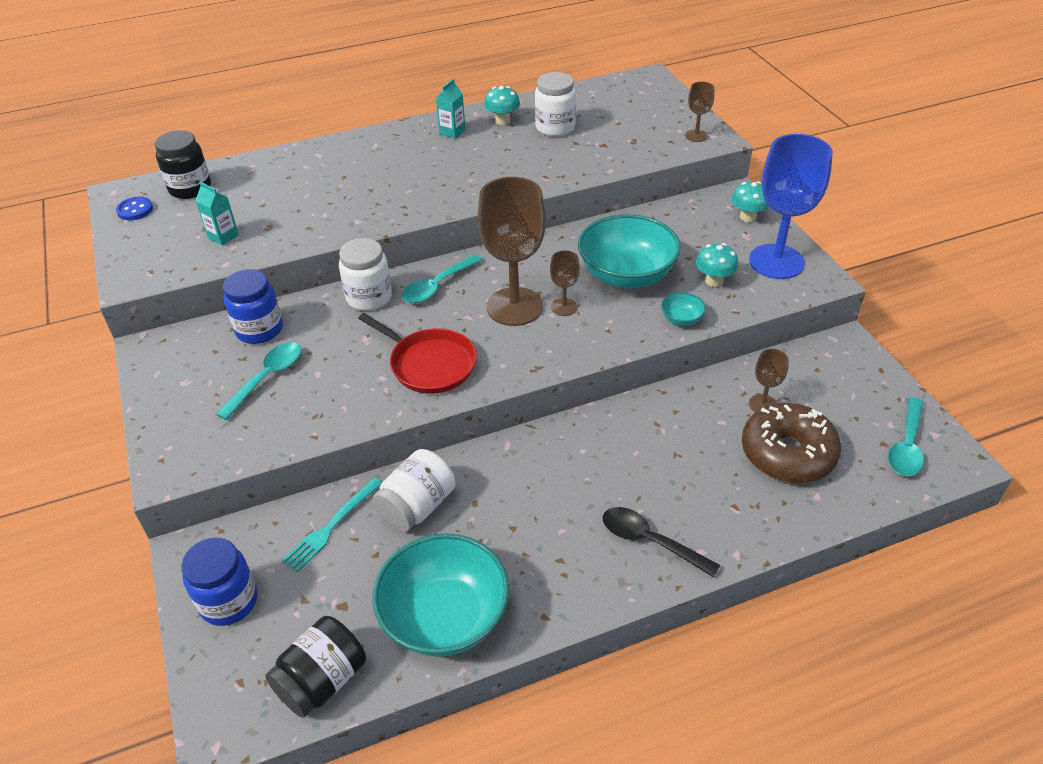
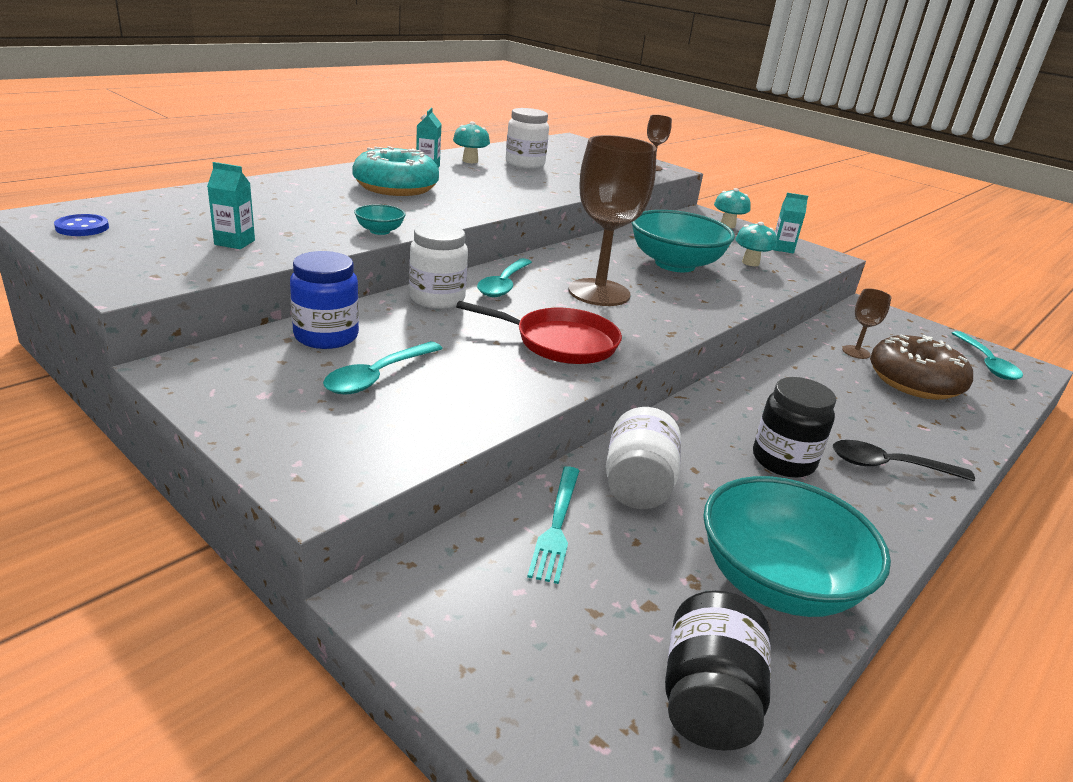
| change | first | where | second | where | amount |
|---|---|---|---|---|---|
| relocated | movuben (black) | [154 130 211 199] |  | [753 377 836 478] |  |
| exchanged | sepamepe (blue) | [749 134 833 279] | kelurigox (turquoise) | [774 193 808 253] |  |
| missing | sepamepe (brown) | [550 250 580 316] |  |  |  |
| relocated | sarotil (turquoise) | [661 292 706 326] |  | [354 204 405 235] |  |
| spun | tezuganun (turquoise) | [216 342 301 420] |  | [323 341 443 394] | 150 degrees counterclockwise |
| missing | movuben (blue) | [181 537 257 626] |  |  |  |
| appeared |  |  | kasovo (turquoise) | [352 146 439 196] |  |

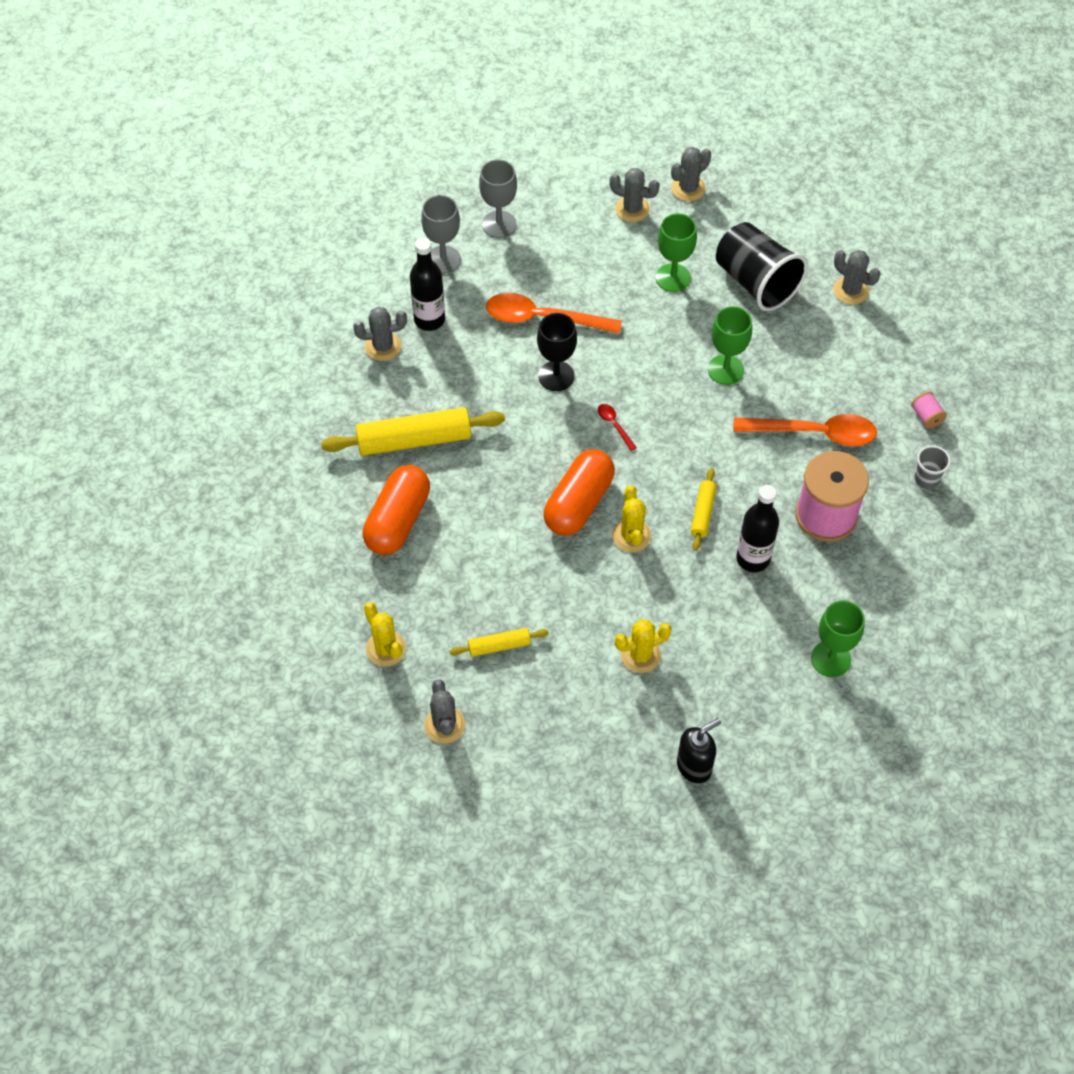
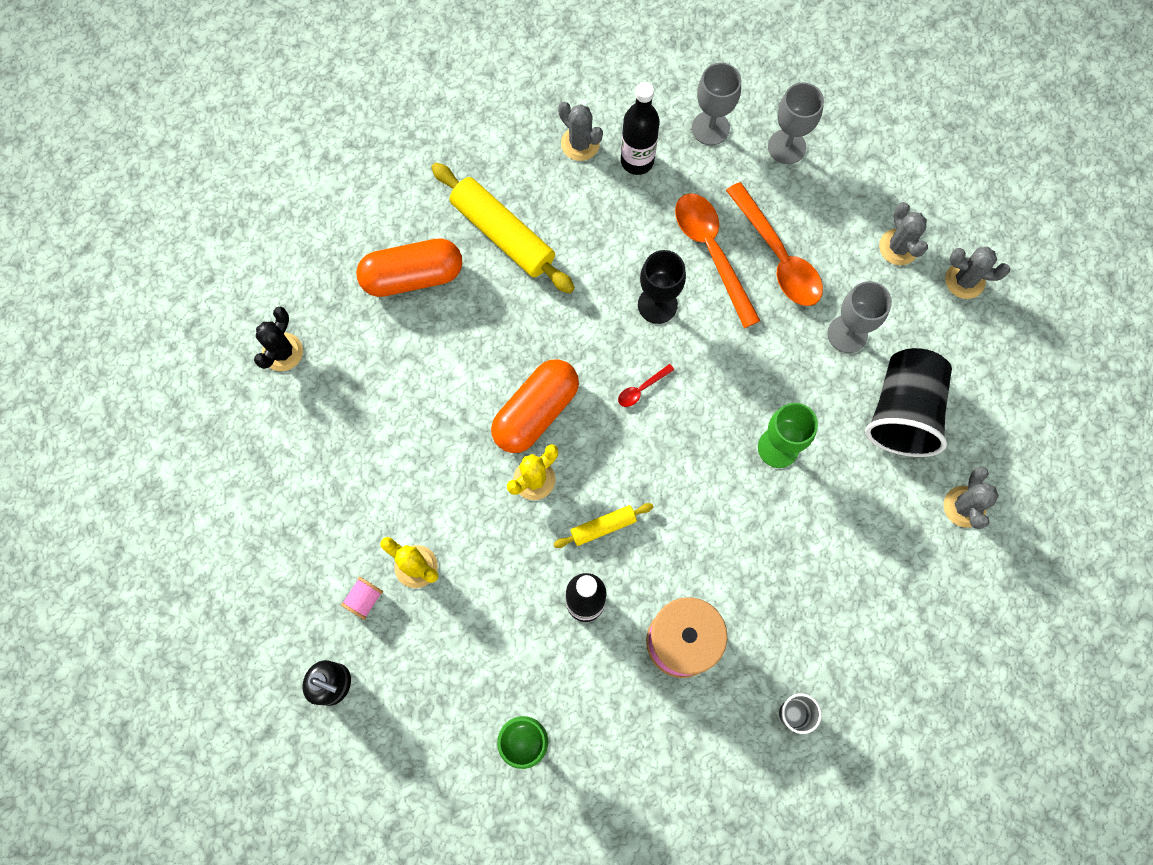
| change | first | where | second | where | amount |
|---|---|---|---|---|---|
| colour | sepamepe (green) | [656 213 697 292] | sepamepe (grey) | [827 281 892 353] |  |
| relocated | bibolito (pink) | [911 391 947 429] |  | [341 577 383 620] |  |
| spun | tezuganun (red) | [598 404 637 451] |  | [618 364 674 407] | 150 degrees counterclockwise |
| relocated | tezuganun (orange) | [733 414 877 446] |  | [726 182 823 306] |  |
| spun | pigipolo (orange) | [544 449 615 536] |  | [491 359 579 453] | 45 degrees counterclockwise |
| colour | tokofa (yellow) | [364 602 406 667] | tokofa (black) | [254 306 303 371] |  |
| missing | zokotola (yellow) | [450 628 549 657] |  |  |  |
| missing | tokofa (grey) | [424 679 466 744] |  |  |  |

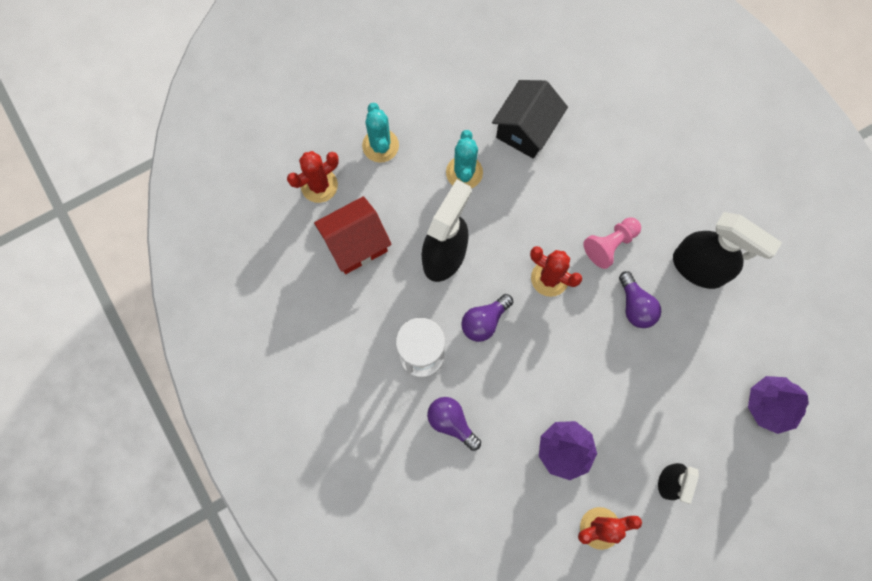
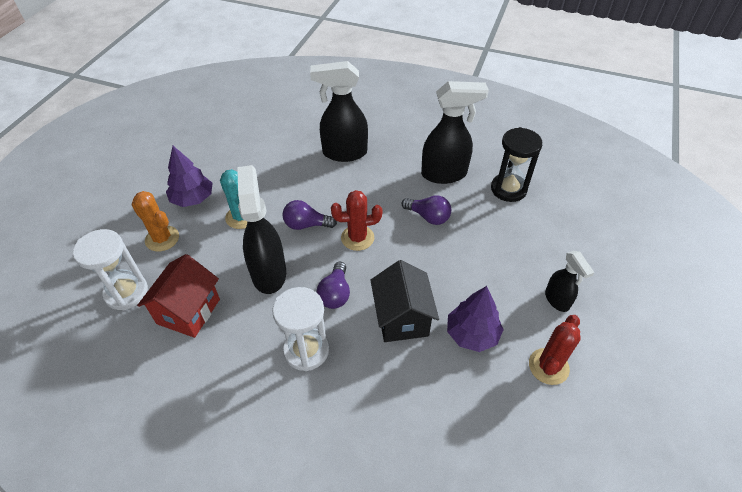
| change | first | where | second | where | amount |
|---|---|---|---|---|---|
| relocated | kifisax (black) | [492 80 568 159] |  | [370 260 439 342] |  |
| colour | tokofa (turquoise) | [362 103 399 163] | tokofa (orange) | [131 191 179 251] |  |
| exchanged | tokofa (red) | [287 151 339 203] | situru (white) | [73 229 148 310] |  |
| missing | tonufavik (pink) | [584 217 641 269] |  |  |  |
| relocated | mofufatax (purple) | [748 376 809 434] |  | [166 146 212 207] |  |
| relocated | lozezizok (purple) | [427 397 481 451] |  | [283 200 337 230] |  |
| appeared |  |  | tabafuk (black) | [310 61 368 162] |  |
| appeared |  |  | situru (black) | [491 127 543 202] |  |

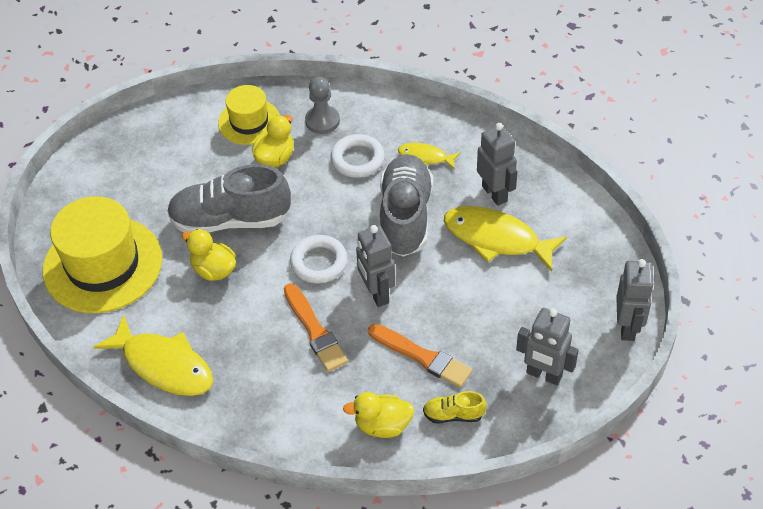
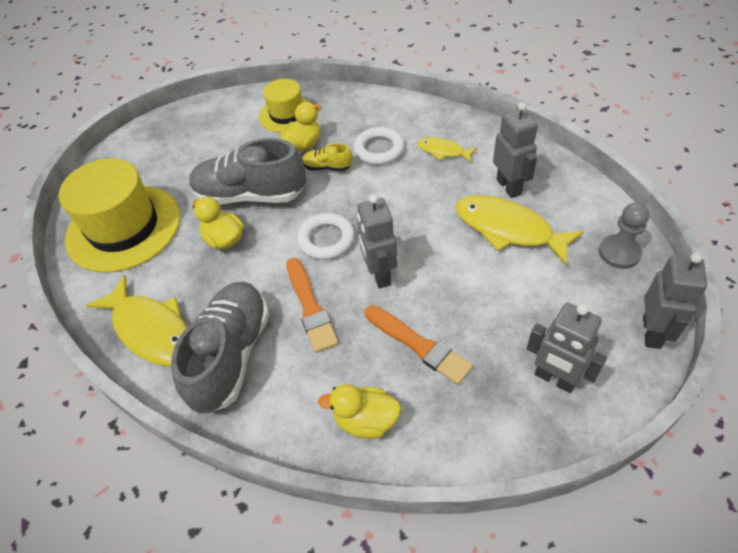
| change | first | where | second | where | amount |
|---|---|---|---|---|---|
| relocated | tonufavik (grey) | [305 77 340 134] |  | [599 203 649 269] |  |
| relocated | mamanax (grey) | [380 154 433 256] |  | [171 282 270 414] |  |
| relocated | mamanax (yellow) | [423 391 487 423] |  | [303 143 353 171] |  |

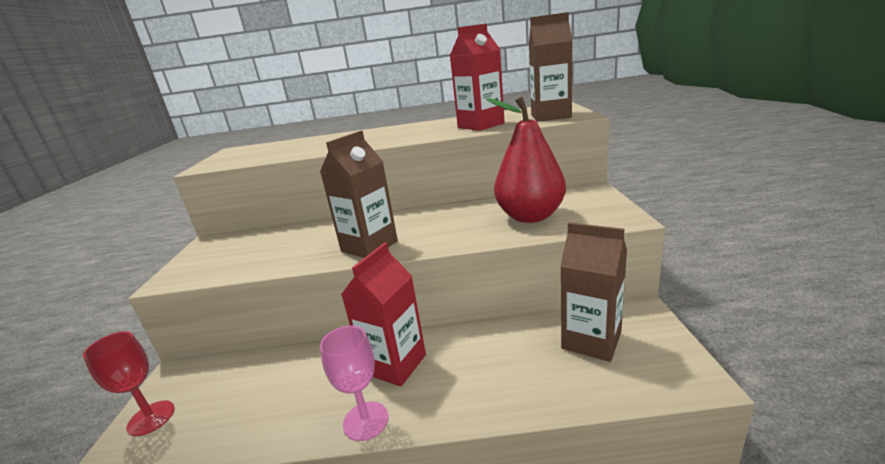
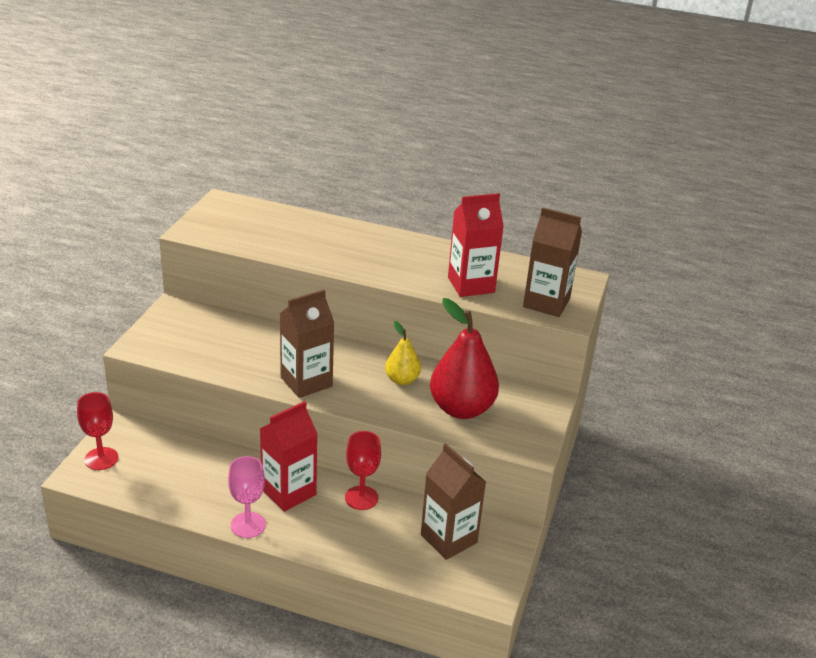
| change | first | where | second | where | amount |
|---|---|---|---|---|---|
| appeared |  |  | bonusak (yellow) | [385 321 421 385] |  |
| appeared |  |  | sepamepe (red) | [345 431 381 510] |  |

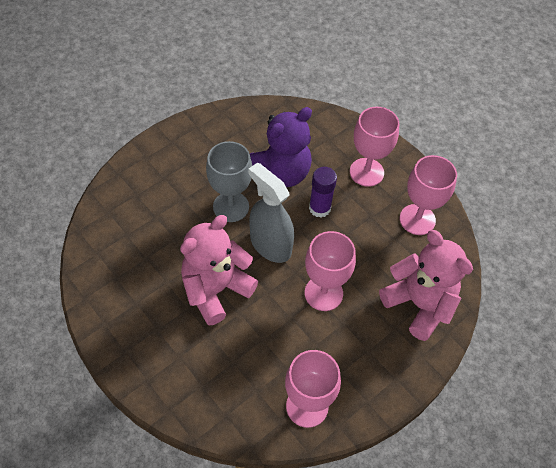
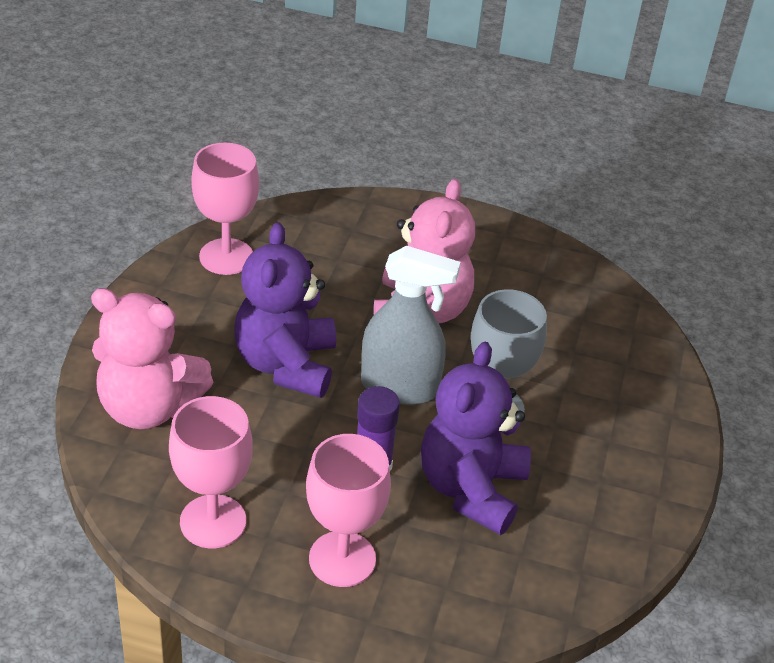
| change | first | where | second | where | amount |
|---|---|---|---|---|---|
| exchanged | sepamepe (pink) | [305 231 356 311] | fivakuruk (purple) | [234 222 336 398] |  |

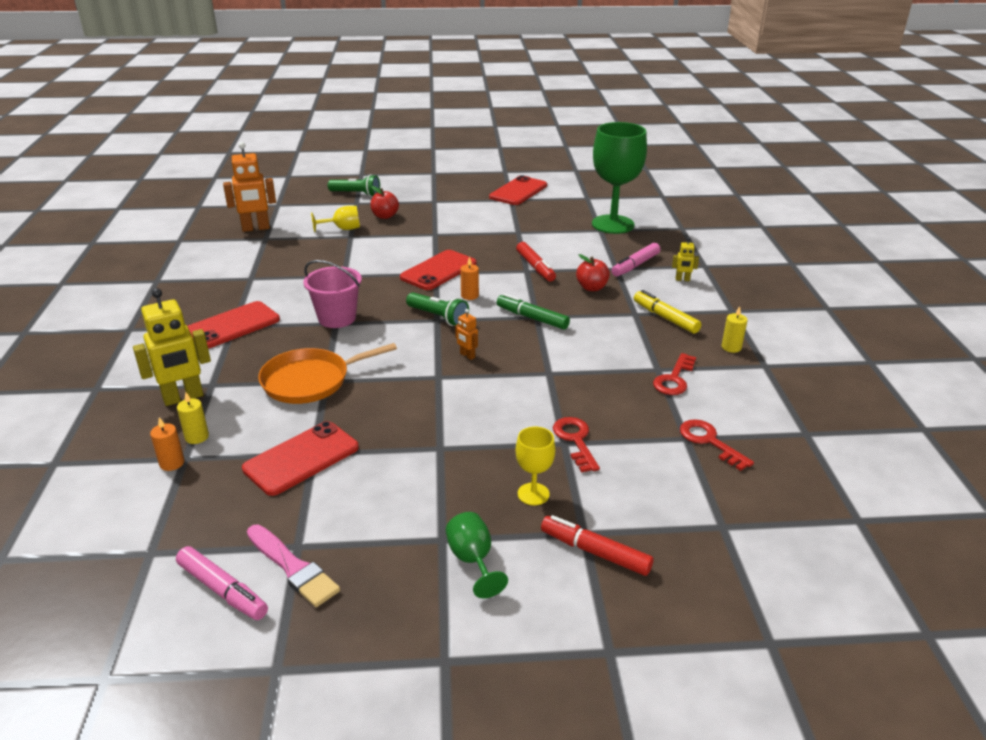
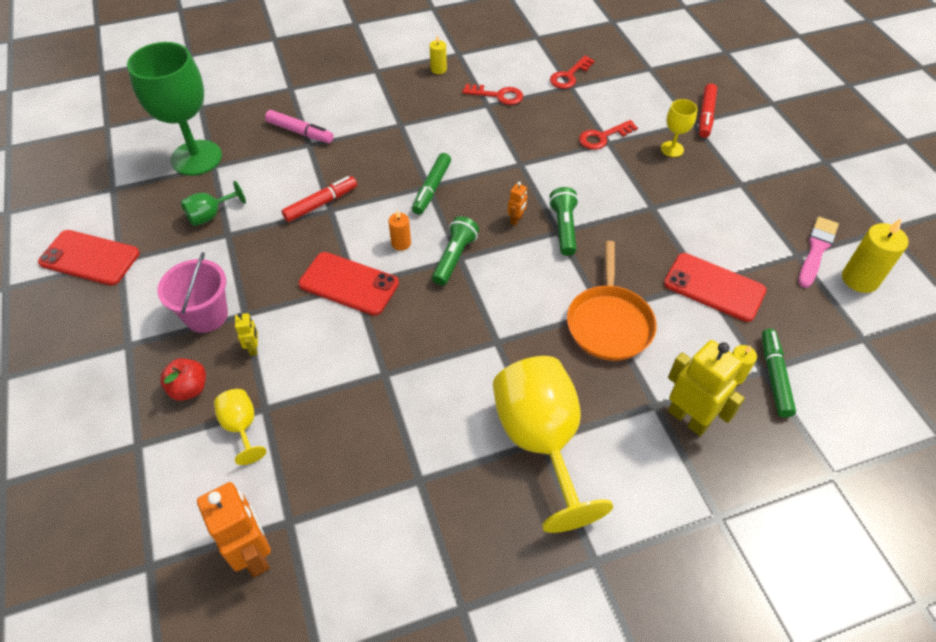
| change | first | where | second | where | amount |
|---|---|---|---|---|---|
| relocated | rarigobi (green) | [328 174 380 197] |  | [549 187 579 256] |  |
| relocated | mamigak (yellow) | [672 237 699 281] |  | [235 313 258 356] |  |
| missing | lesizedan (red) | [576 254 610 291] |  |  |  |
| relocated | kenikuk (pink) | [303 260 362 328] |  | [158 252 228 333] |  |
| missing | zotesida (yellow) | [634 290 701 334] |  |  |  |
| exchanged | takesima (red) | [188 301 280 349] | sepamepe (yellow) | [493 356 613 533] |  |
| spun | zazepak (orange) | [258 343 397 404] |  | [567 241 657 361] | 45 degrees clockwise |
| exchanged | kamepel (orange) | [150 417 184 471] | zotesida (green) | [762 329 796 418] |  |
| relocated | sepamepe (green) | [446 512 508 598] |  | [181 181 246 226] |  |
| exchanged | zotesida (pink) | [176 546 268 620] | kamepel (yellow) | [842 218 908 293] |  |

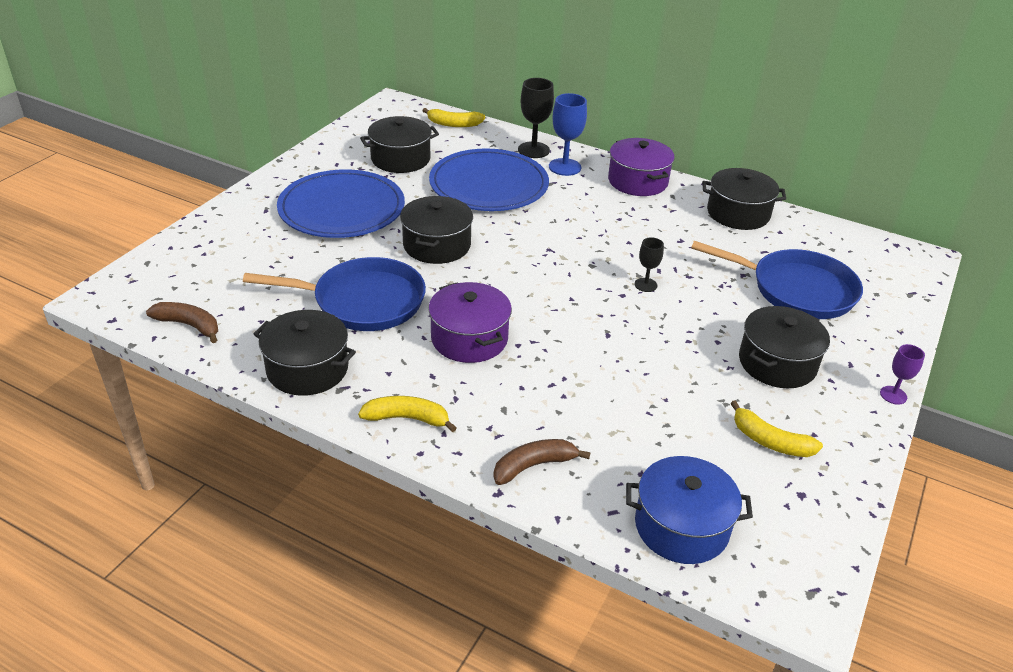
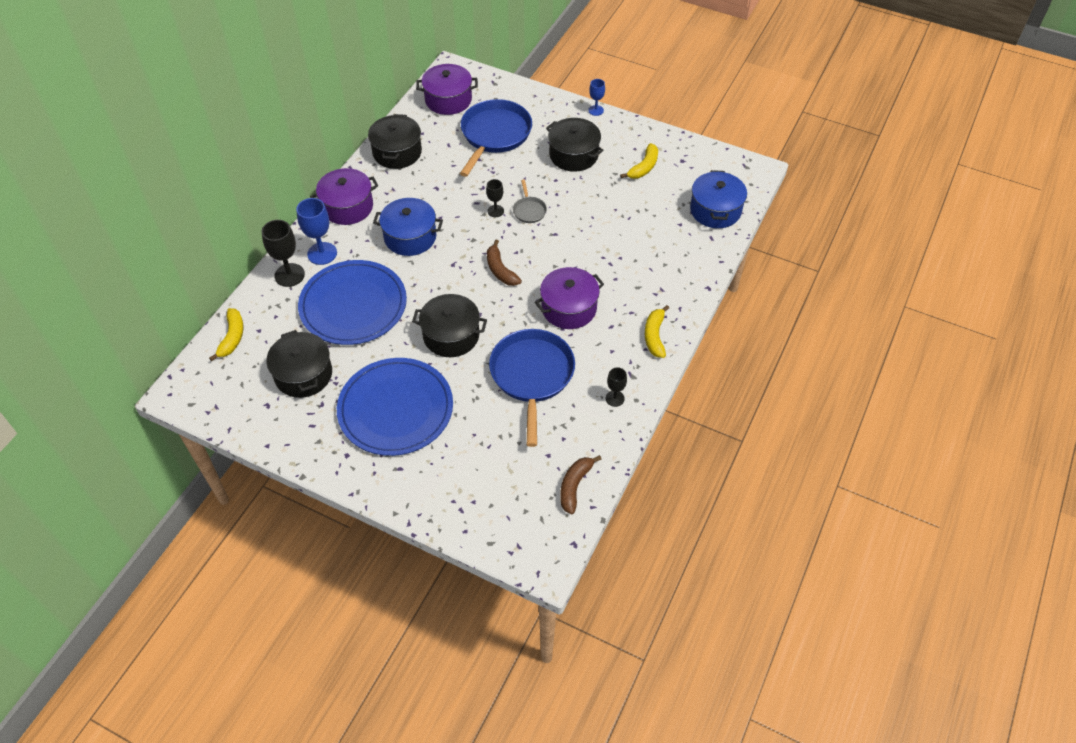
| change | first | where | second | where | amount |
|---|---|---|---|---|---|
| exchanged | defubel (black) | [253 310 356 396] | sepamepe (black) | [606 367 627 407] |  |
| colour | sepamepe (purple) | [880 344 925 405] | sepamepe (blue) | [588 79 605 116] |  |
| relocated | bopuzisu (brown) | [493 439 590 485] |  | [487 240 522 286] |  |
| appeared |  |  | defubel (purple) | [416 64 478 115] |  |
| appeared |  |  | zazepak (grey) | [513 180 547 223] |  |
| appeared |  |  | defubel (blue) | [373 198 443 256] |  |

